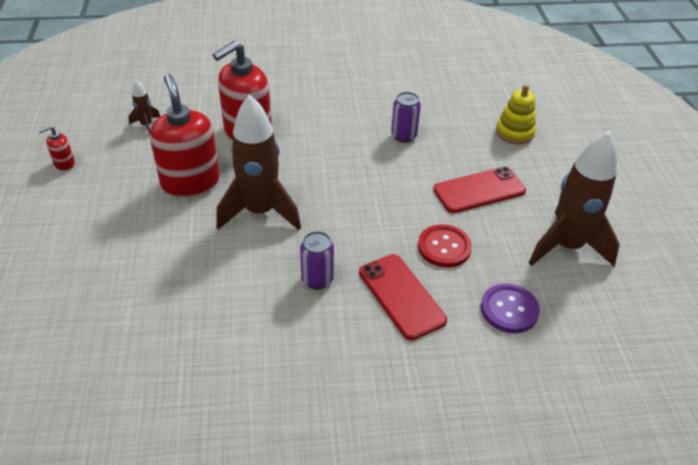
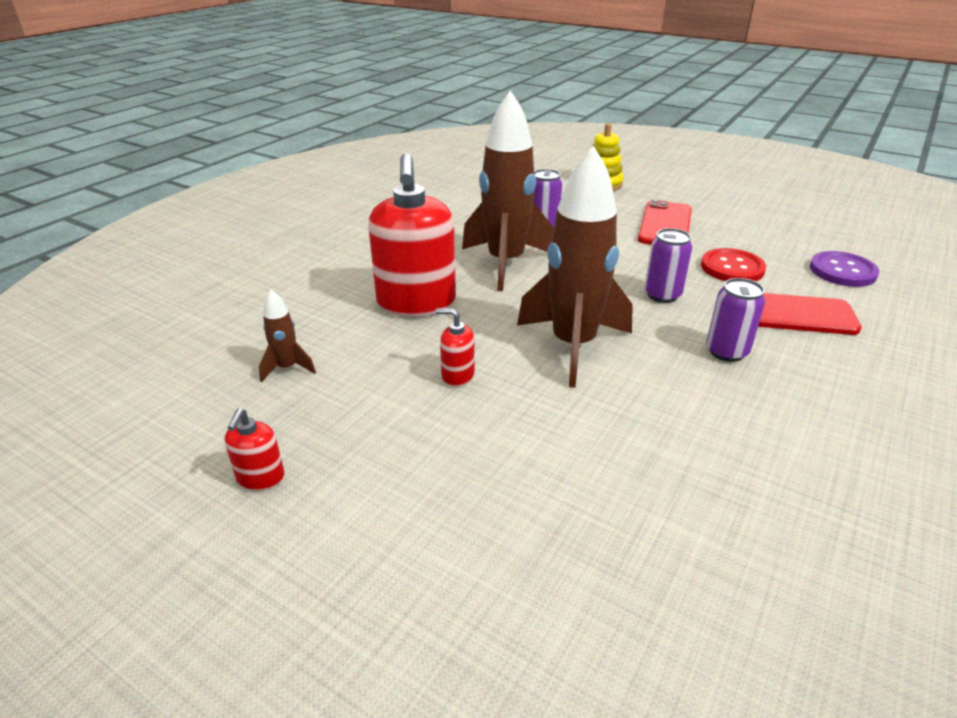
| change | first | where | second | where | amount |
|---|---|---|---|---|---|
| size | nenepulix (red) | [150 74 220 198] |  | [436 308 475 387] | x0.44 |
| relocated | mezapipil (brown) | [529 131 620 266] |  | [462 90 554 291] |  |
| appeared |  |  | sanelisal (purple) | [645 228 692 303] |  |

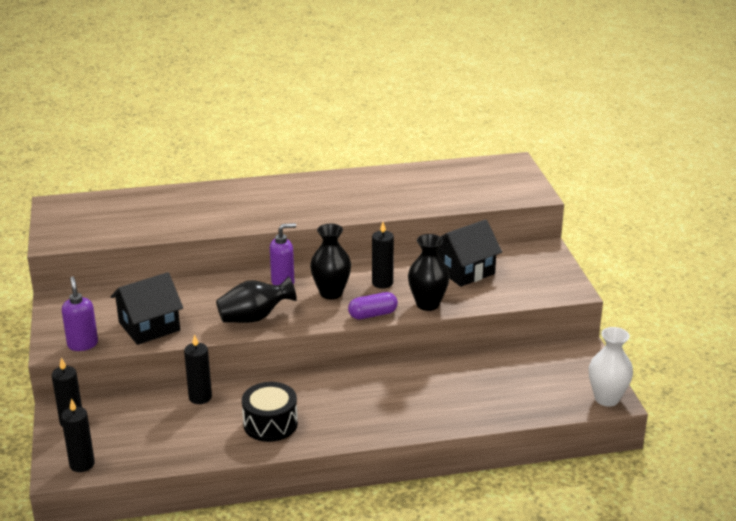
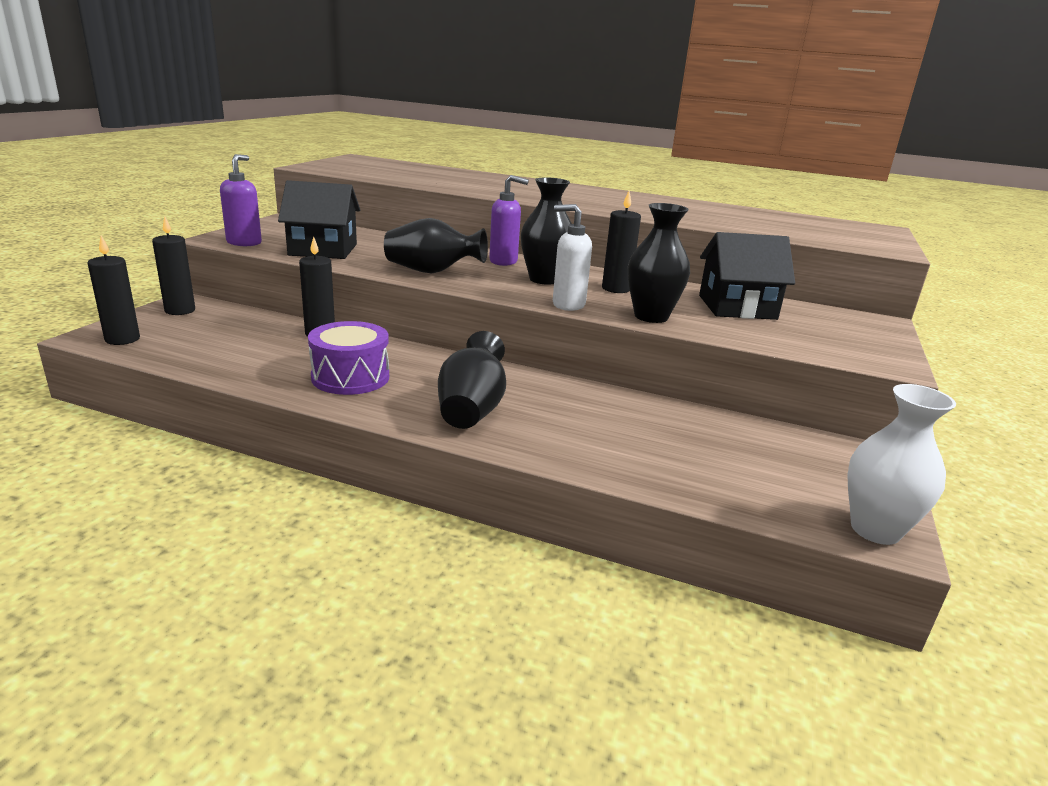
| change | first | where | second | where | amount |
|---|---|---|---|---|---|
| exchanged | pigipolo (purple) | [348 292 398 319] | nenepulix (white) | [553 204 592 311] |  |
| colour | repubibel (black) | [242 382 298 442] | repubibel (purple) | [308 321 389 395] |  |
| appeared |  |  | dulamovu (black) | [438 331 506 429] |  |

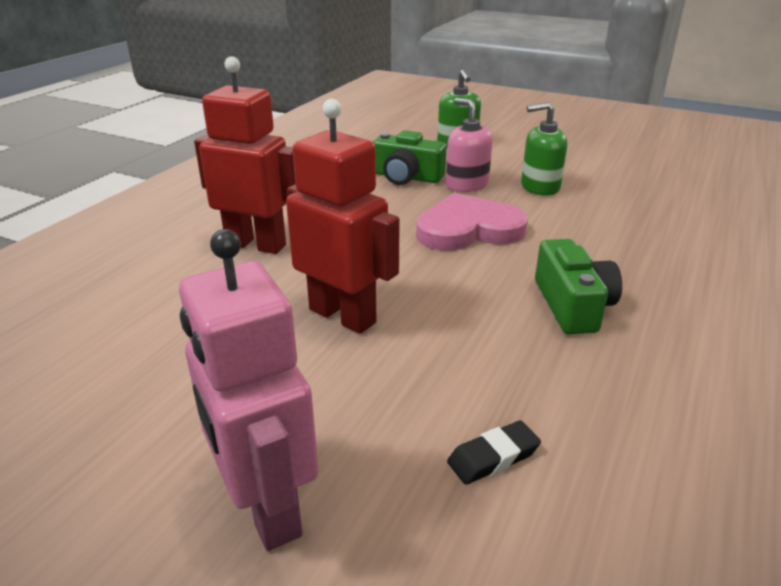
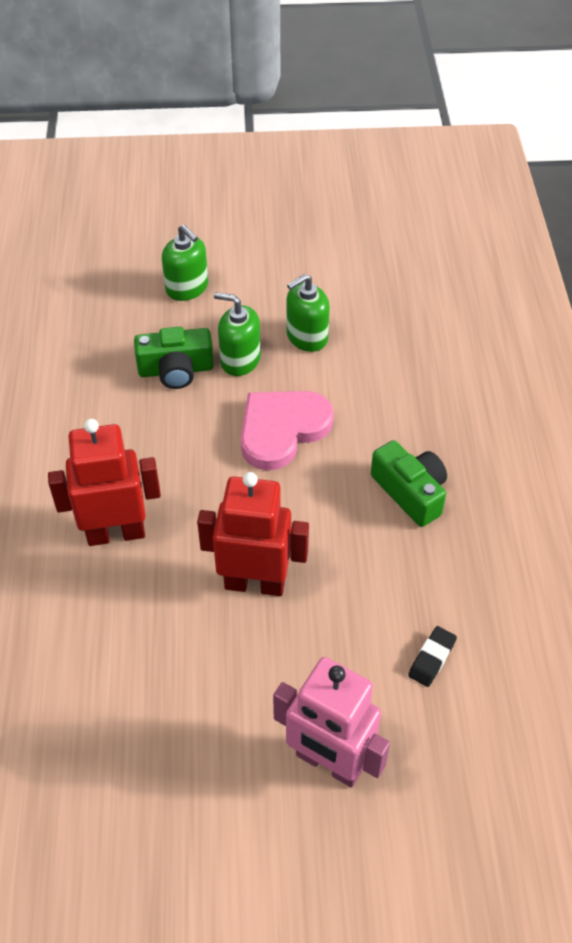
| change | first | where | second | where | amount |
|---|---|---|---|---|---|
| colour | nenepulix (pink) | [446 98 493 192] | nenepulix (green) | [214 292 261 376] |  |

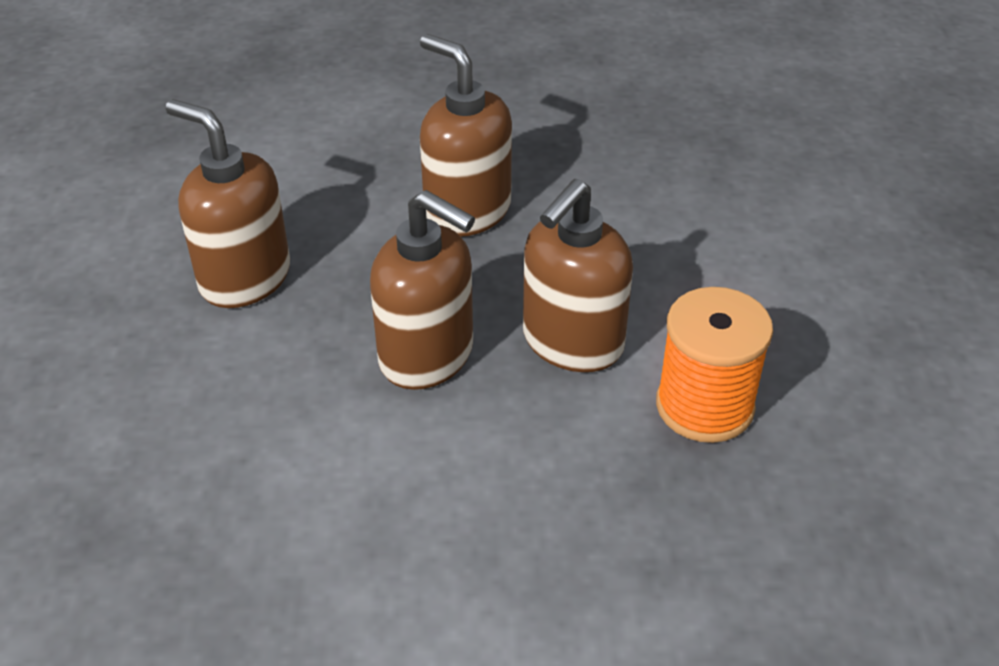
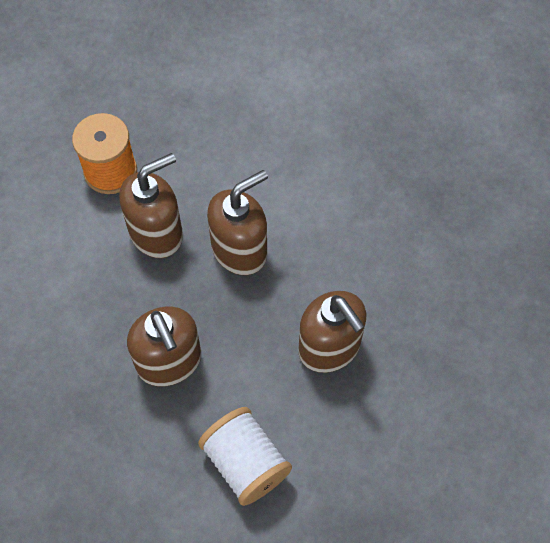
| change | first | where | second | where | amount |
|---|---|---|---|---|---|
| spun | nenepulix (brown) | [370 190 475 390] |  | [207 170 268 275] | 90 degrees clockwise |
| appeared |  |  | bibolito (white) | [198 407 292 506] |  |

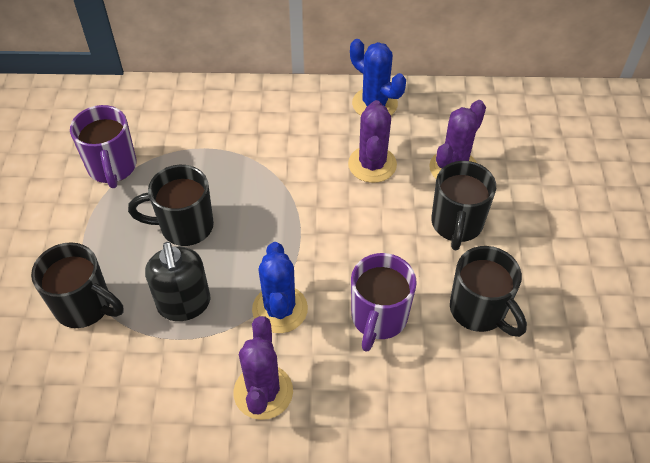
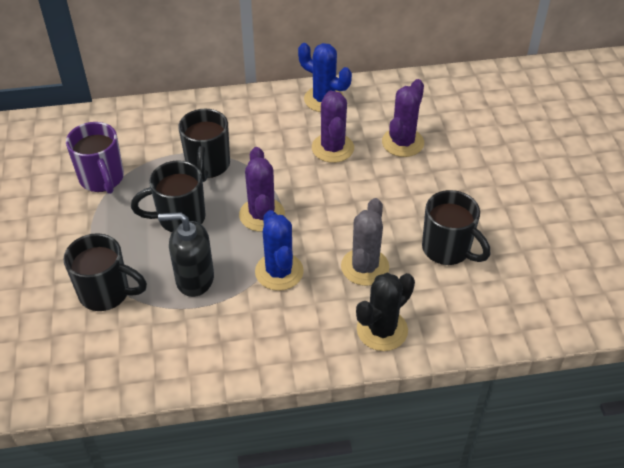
| change | first | where | second | where | amount |
|---|---|---|---|---|---|
| relocated | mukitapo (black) | [431 161 496 251] |  | [178 109 230 182] |  |
| spun | nenepulix (black) | [145 242 211 321] |  | [158 212 214 297] | 120 degrees clockwise |
| exchanged | mukitapo (purple) | [351 253 417 352] | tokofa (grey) | [341 198 389 286] |  |
| relocated | tokofa (purple) | [233 316 293 420] |  | [239 147 285 232] |  |
| appeared |  |  | tokofa (black) | [356 273 415 351] |  |

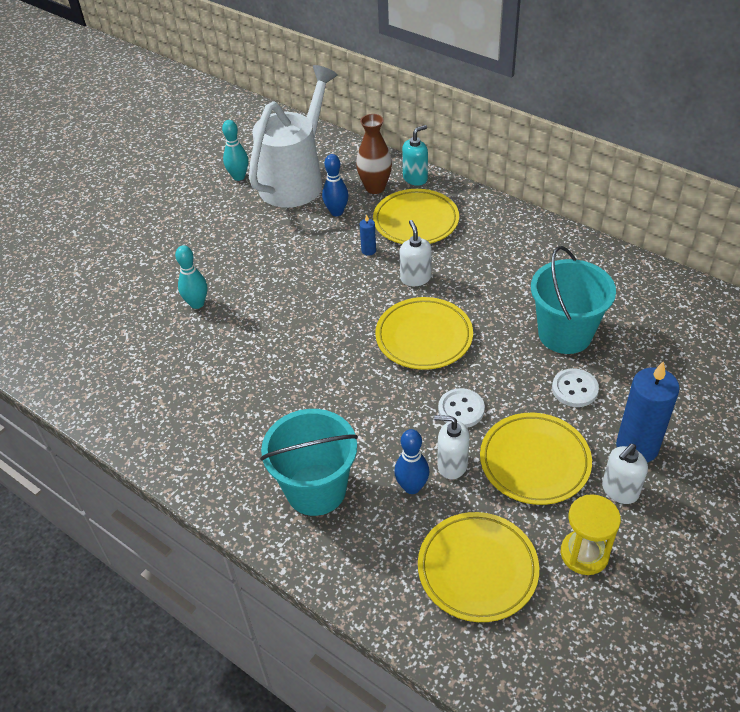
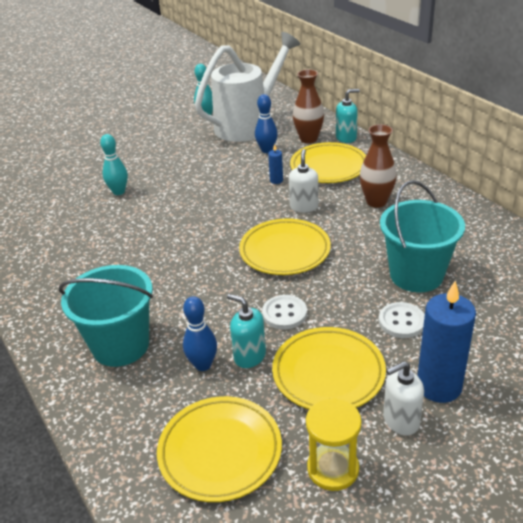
| change | first | where | second | where | amount |
|---|---|---|---|---|---|
| colour | nenepulix (white) | [434 415 470 479] | nenepulix (turquoise) | [227 294 266 368] |  |
| appeared |  |  | dulamovu (brown) | [360 124 397 208] |  |

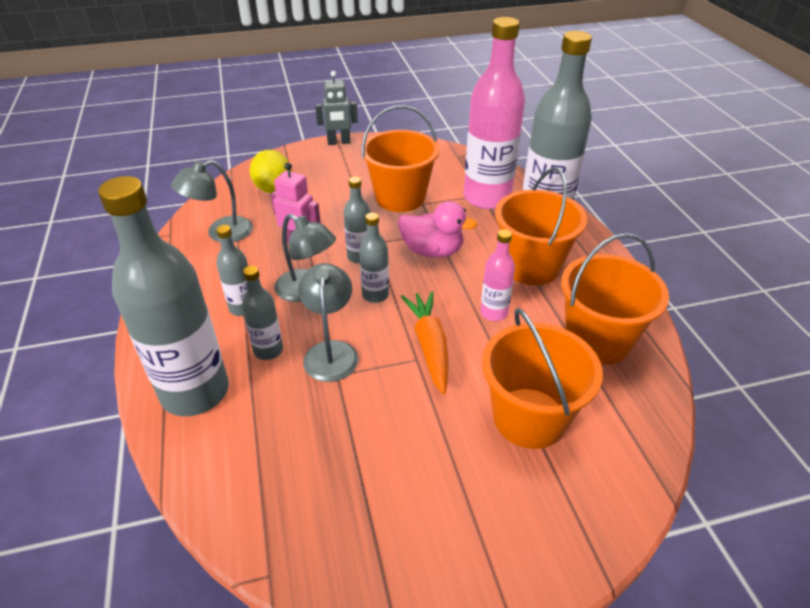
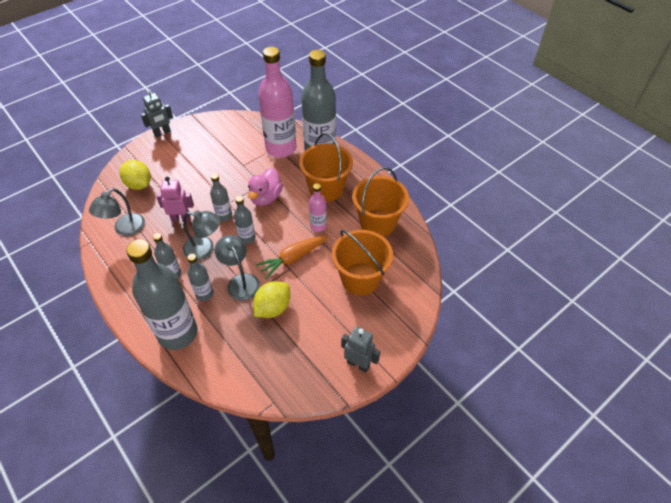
| change | first | where | second | where | amount |
|---|---|---|---|---|---|
| missing | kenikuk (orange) | [361 105 439 212] |  |  |  |
| spun | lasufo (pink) | [398 201 477 258] |  | [248 168 283 206] | 120 degrees clockwise |
| spun | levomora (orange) | [401 291 448 394] |  | [256 235 328 279] | 90 degrees counterclockwise |
| appeared |  |  | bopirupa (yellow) | [253 281 290 318] |  |
| appeared |  |  | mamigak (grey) | [341 326 380 372] |  |

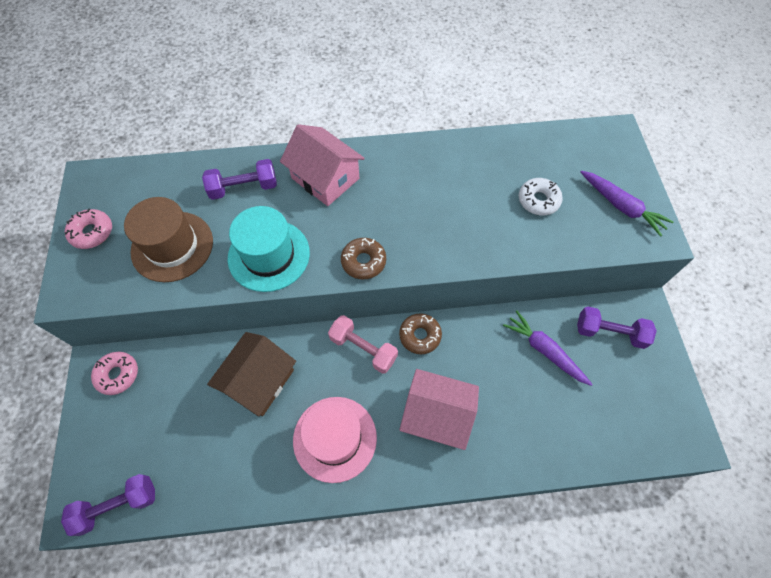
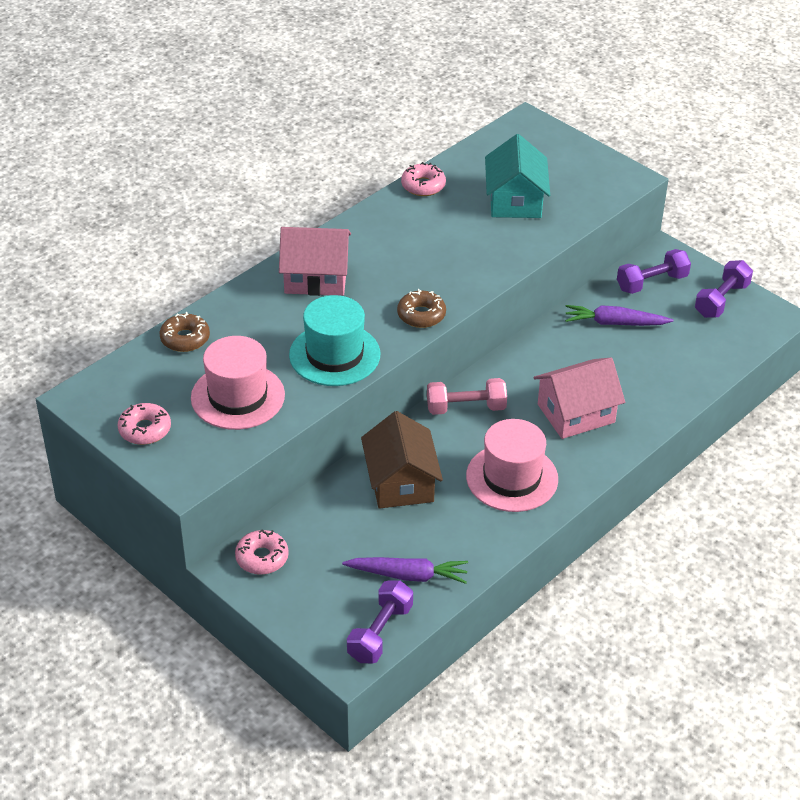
| change | first | where | second | where | amount |
|---|---|---|---|---|---|
| relocated | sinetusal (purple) | [202 159 277 200] |  | [695 260 753 318] |  |
| relocated | levomora (purple) | [580 171 673 237] |  | [342 557 468 584] |  |
| exchanged | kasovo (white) | [519 178 563 216] | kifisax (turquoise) | [485 134 550 218] |  |
| colour | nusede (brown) | [124 197 213 282] | nusede (pink) | [191 336 285 430] |  |
| relocated | kasovo (brown) | [399 313 442 354] |  | [160 312 210 352] |  |
| appeared |  |  | kasovo (pink) | [401 162 446 196] |  |

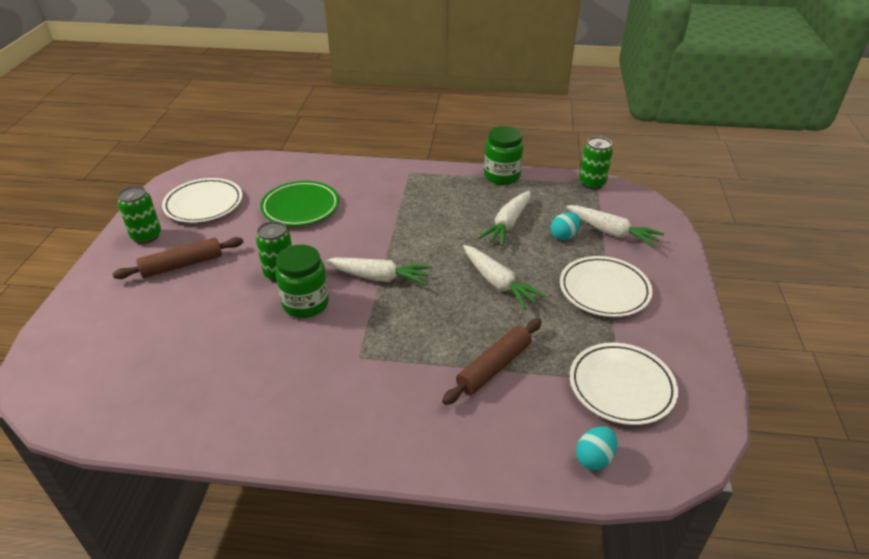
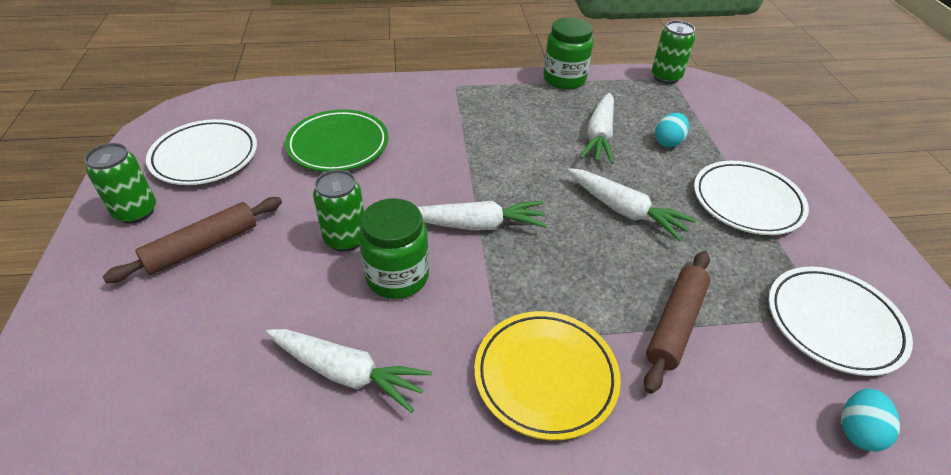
| change | first | where | second | where | amount |
|---|---|---|---|---|---|
| relocated | levomora (white) | [566 205 664 248] |  | [266 329 432 413] |  |
| appeared |  |  | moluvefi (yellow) | [474 311 621 440] |  |

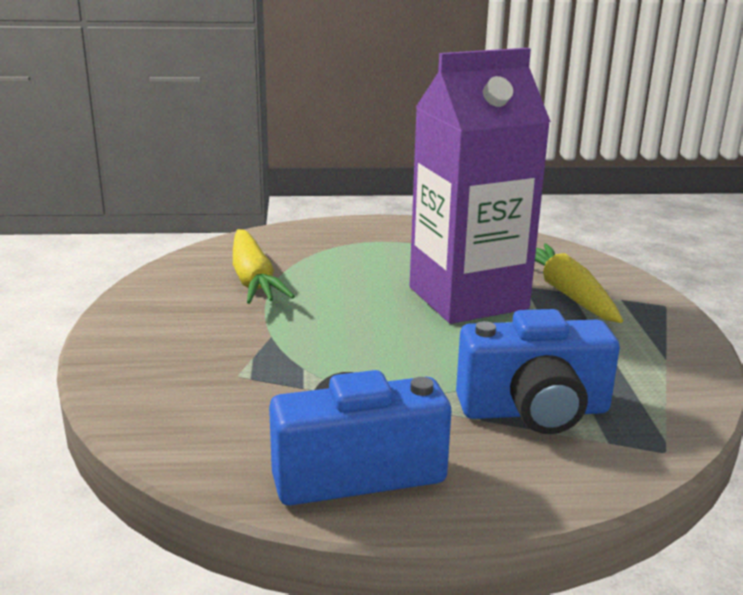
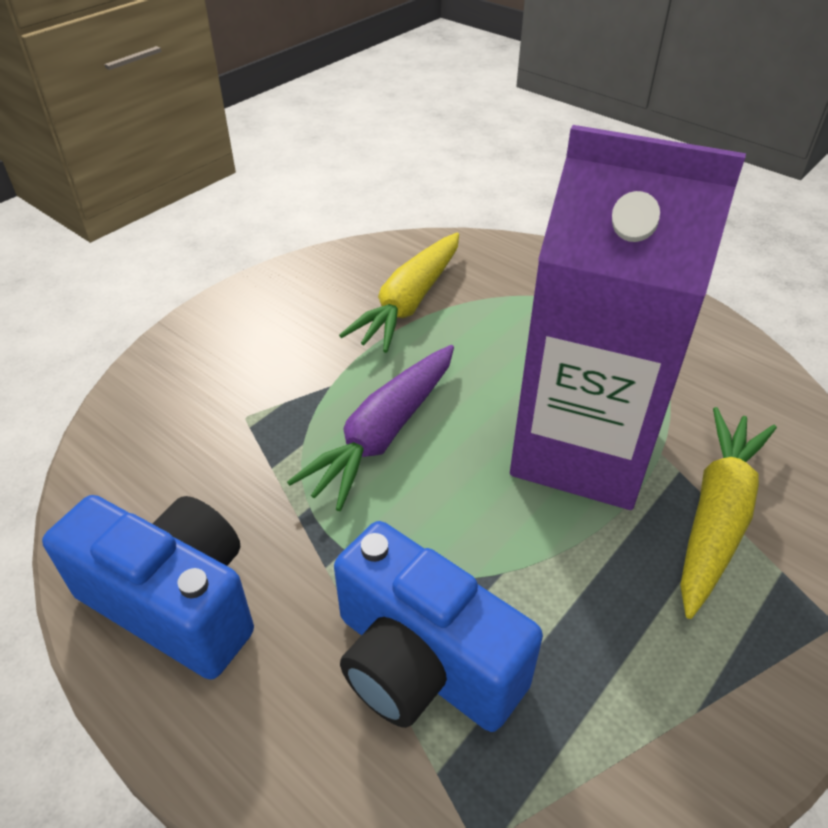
| change | first | where | second | where | amount |
|---|---|---|---|---|---|
| appeared |  |  | levomora (purple) | [287 345 454 511] |  |

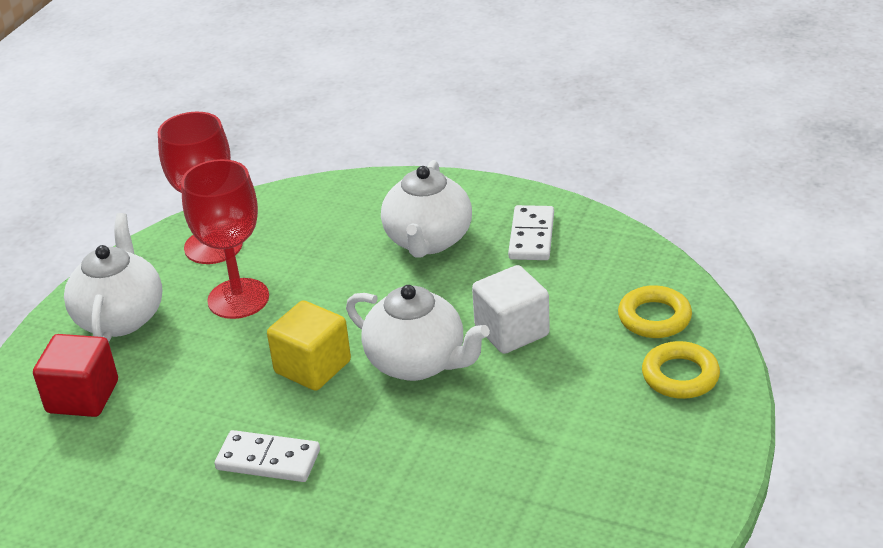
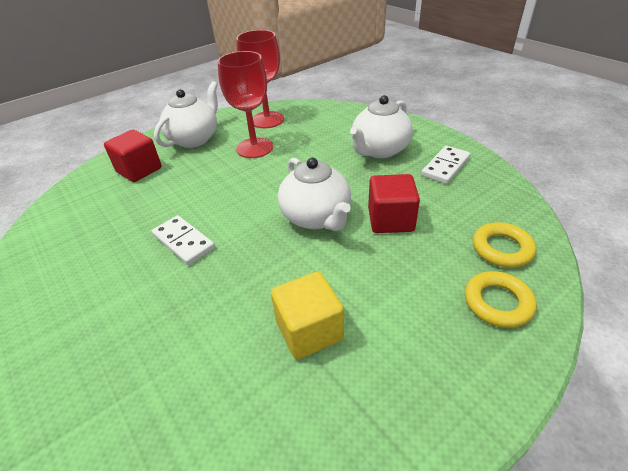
| change | first | where | second | where | amount |
|---|---|---|---|---|---|
| colour | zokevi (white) | [472 265 550 354] | zokevi (red) | [368 174 420 233] |  |
| relocated | zokevi (yellow) | [267 300 351 391] |  | [271 271 344 359] |  |

